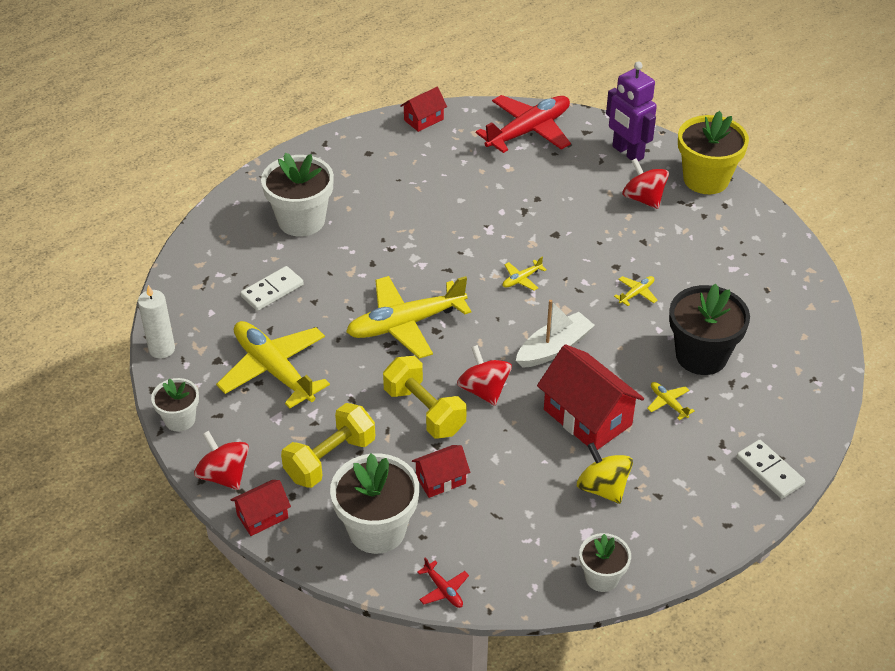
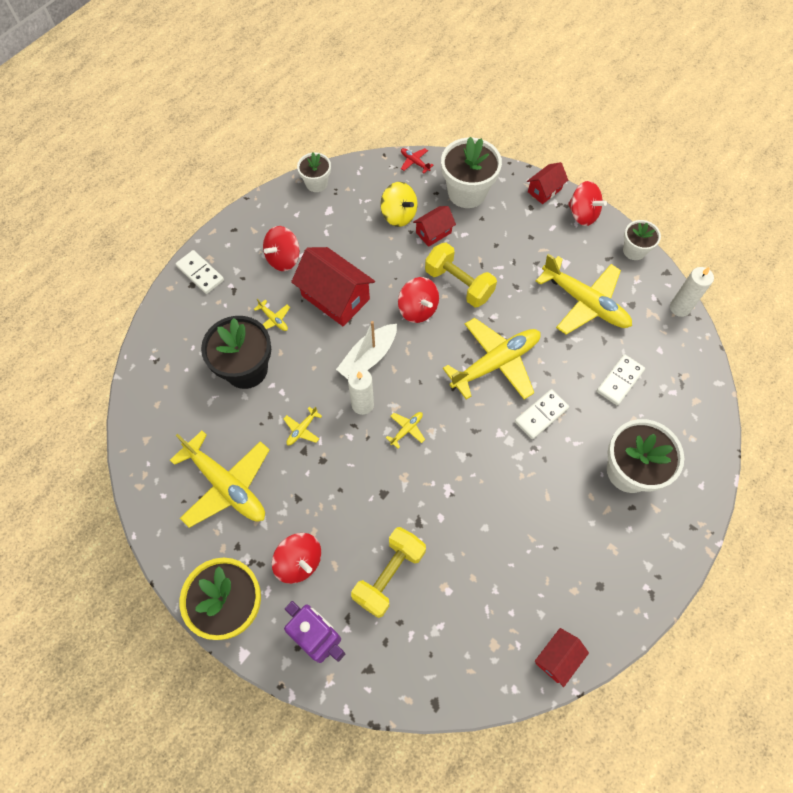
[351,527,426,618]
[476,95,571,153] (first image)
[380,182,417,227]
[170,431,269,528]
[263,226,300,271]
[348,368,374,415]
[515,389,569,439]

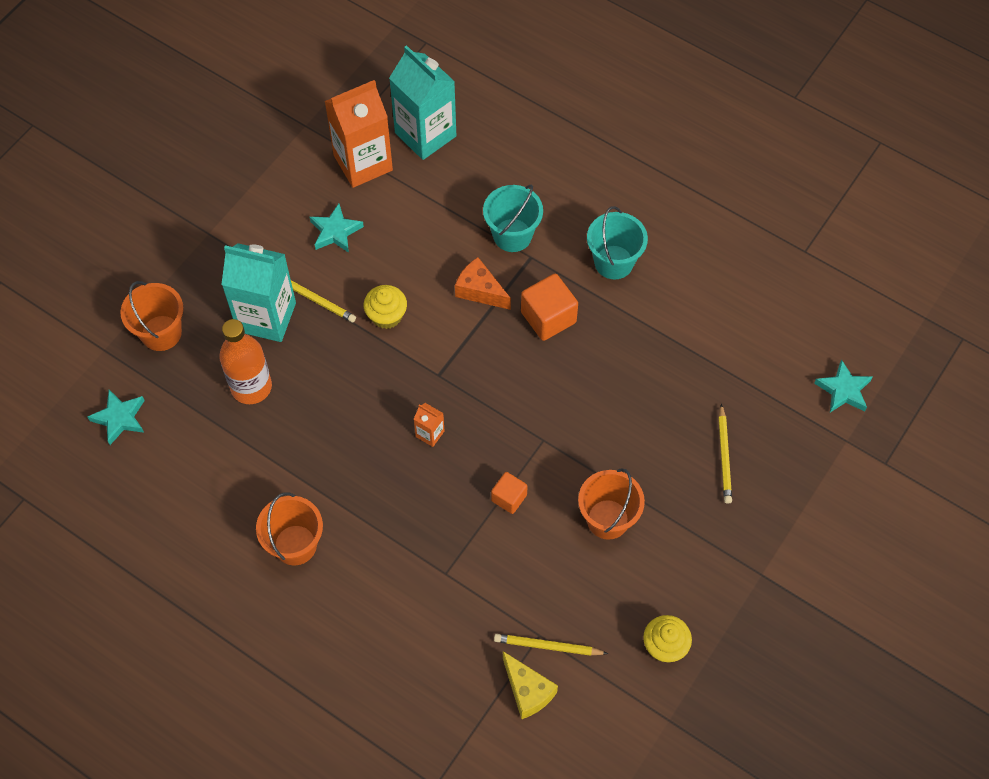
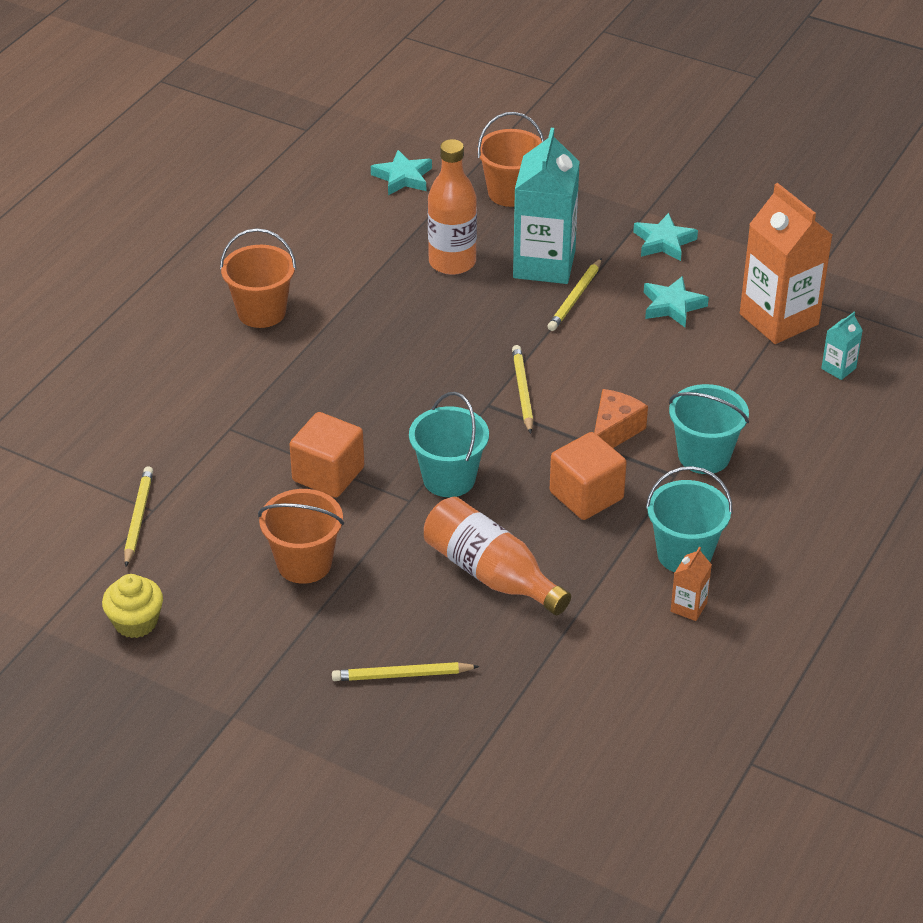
[364,285,407,329] (first image)
[821,312,863,380]
[671,547,712,621]
[289,412,364,498]
[503,651,558,719] (first image)
[633,213,698,261]
[409,392,489,497]
[424,497,571,615]
[512,345,533,434]

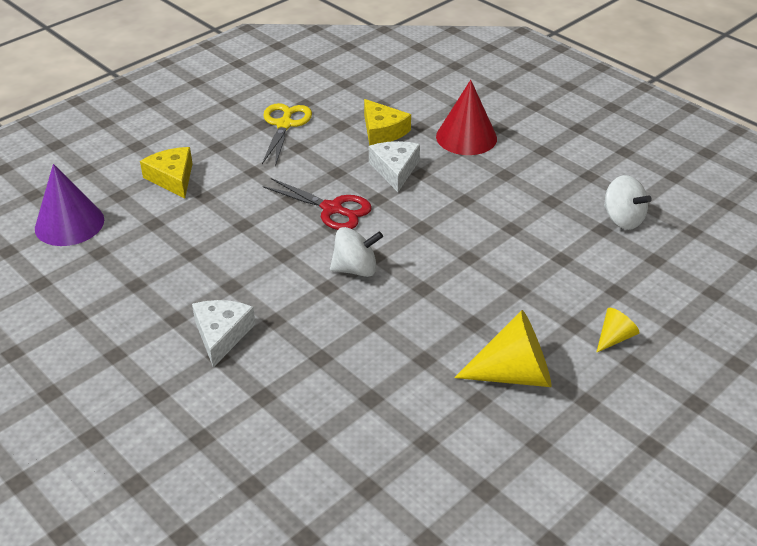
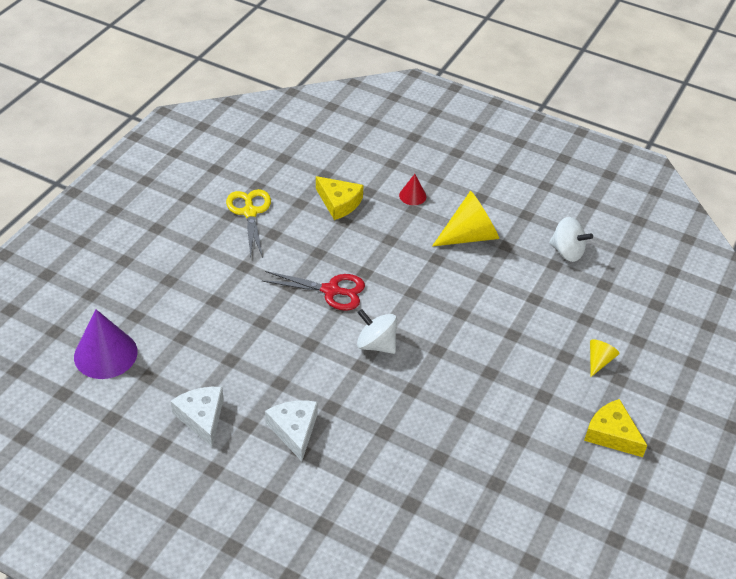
[584,399,648,457]
[357,309,397,354]
[170,387,223,447]
[399,174,426,205]
[432,191,499,247]

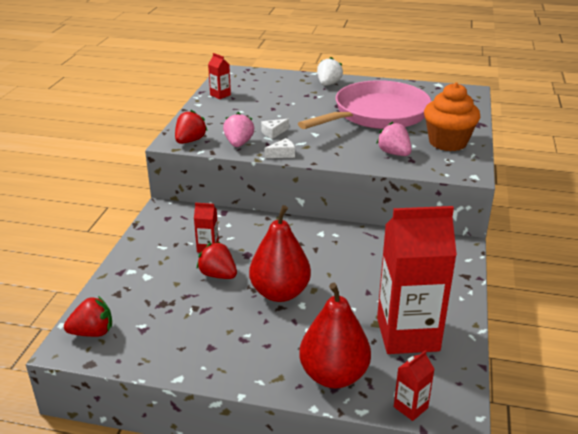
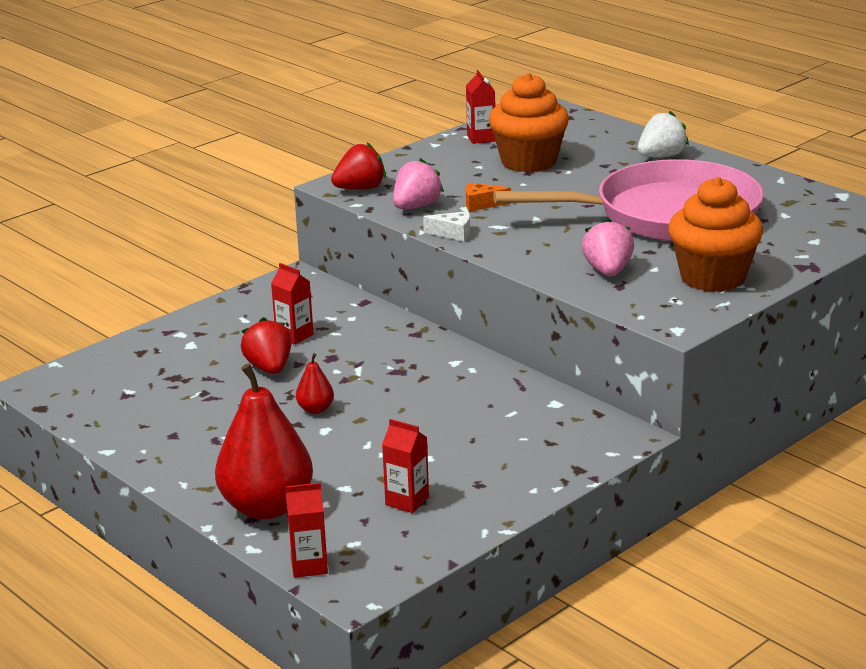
[64,296,112,337] (first image)
[296,353,334,414]
[466,183,511,212]
[382,419,429,513]
[489,73,569,172]

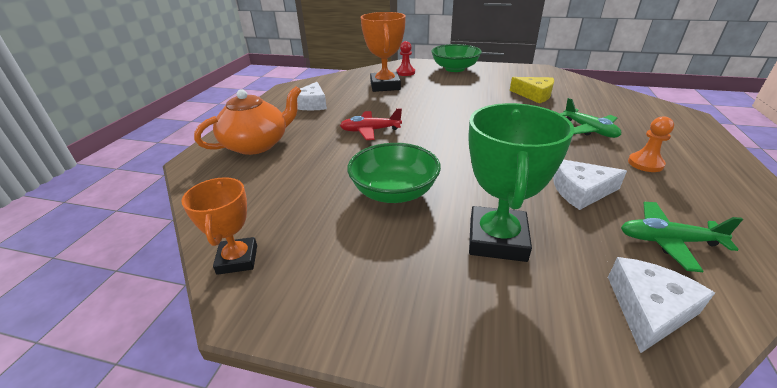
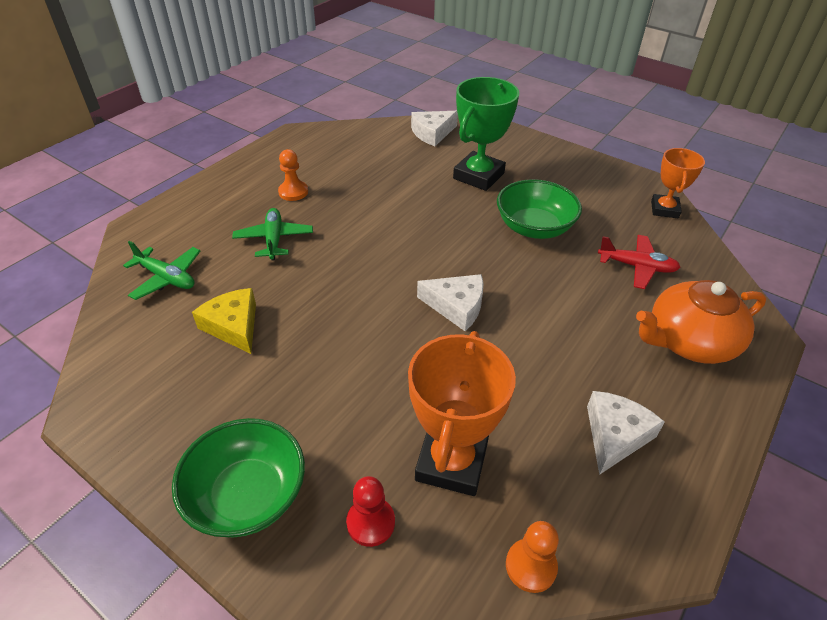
[598,235,681,289]
[417,274,483,331]
[123,241,200,300]
[506,521,559,593]

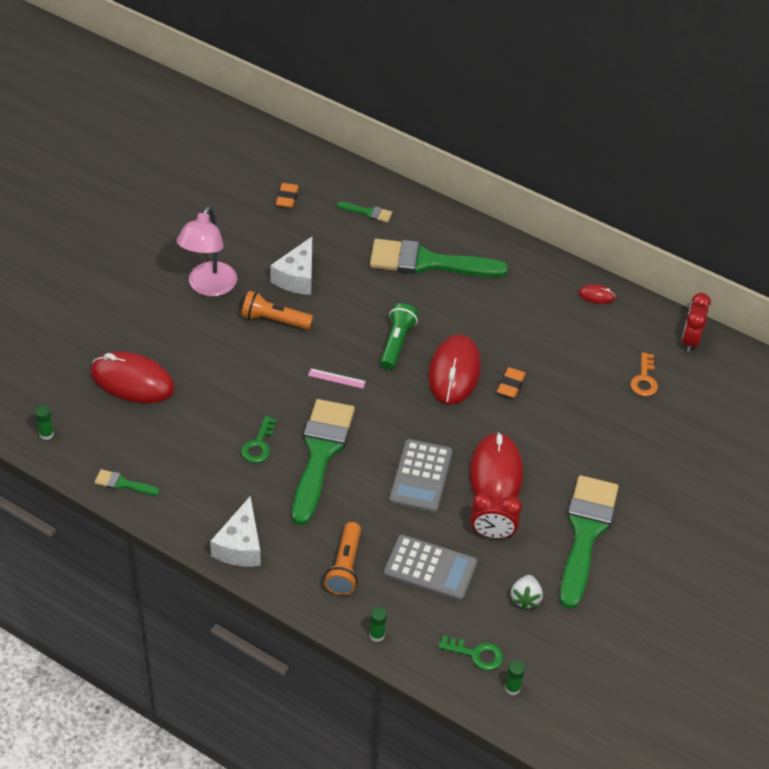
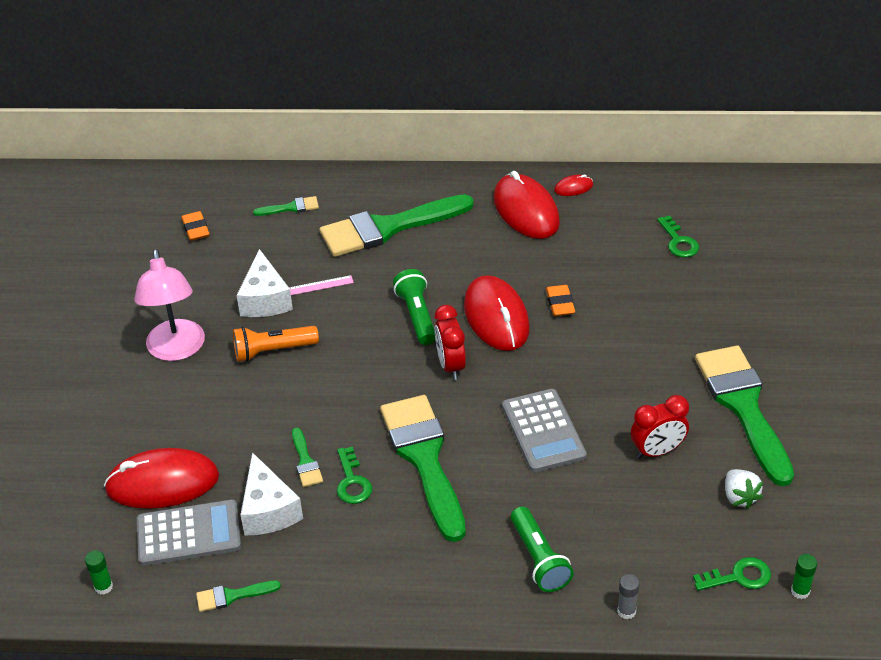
[240,452,303,535]
[289,275,354,295]
[511,506,574,592]
[617,574,640,619]
[137,500,241,566]
[494,171,560,239]
[657,216,699,258]
[435,305,466,380]
[292,428,323,487]

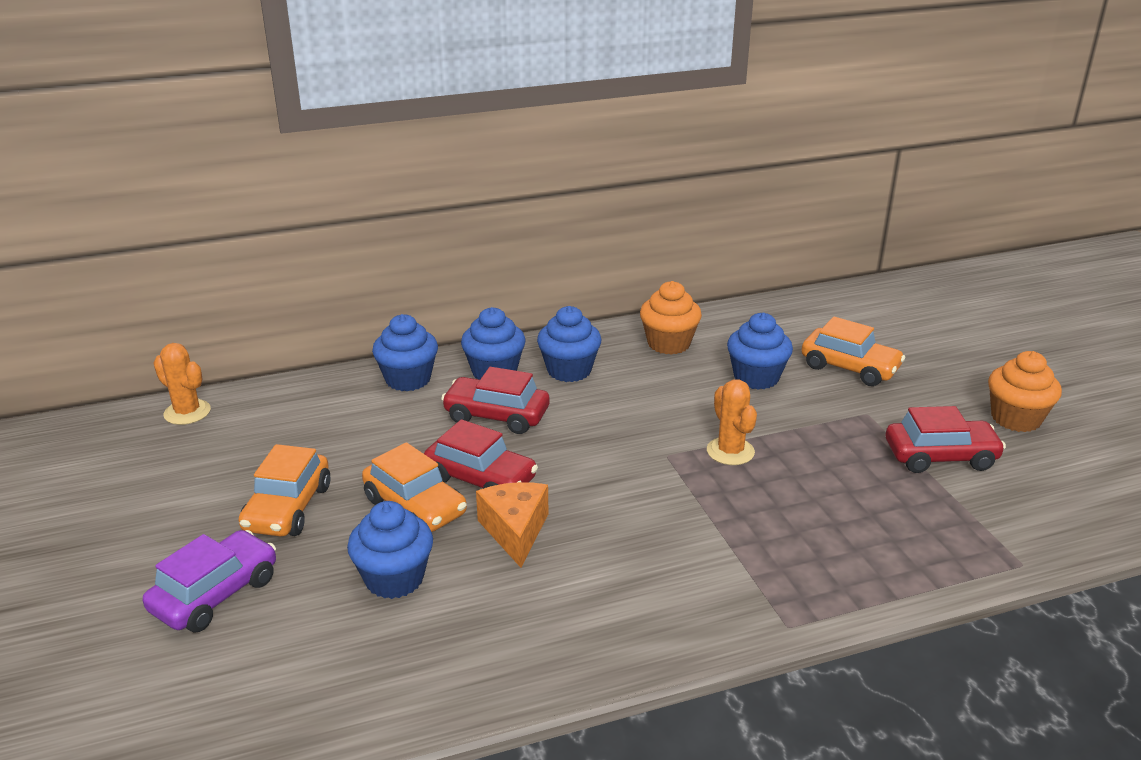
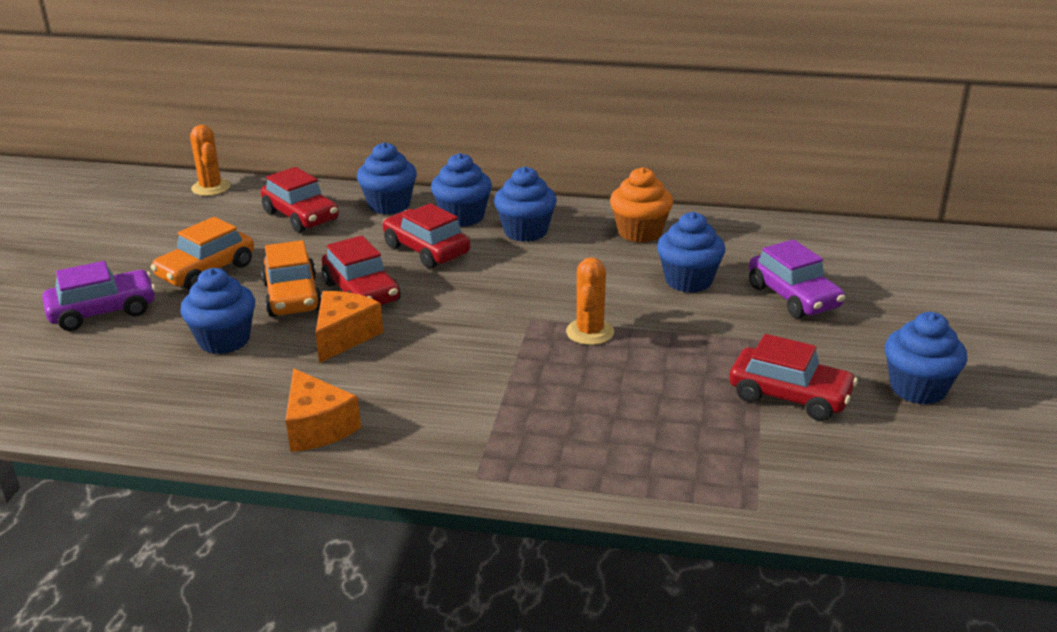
[749,239,845,319]
[885,312,967,405]
[261,167,339,233]
[286,368,361,452]

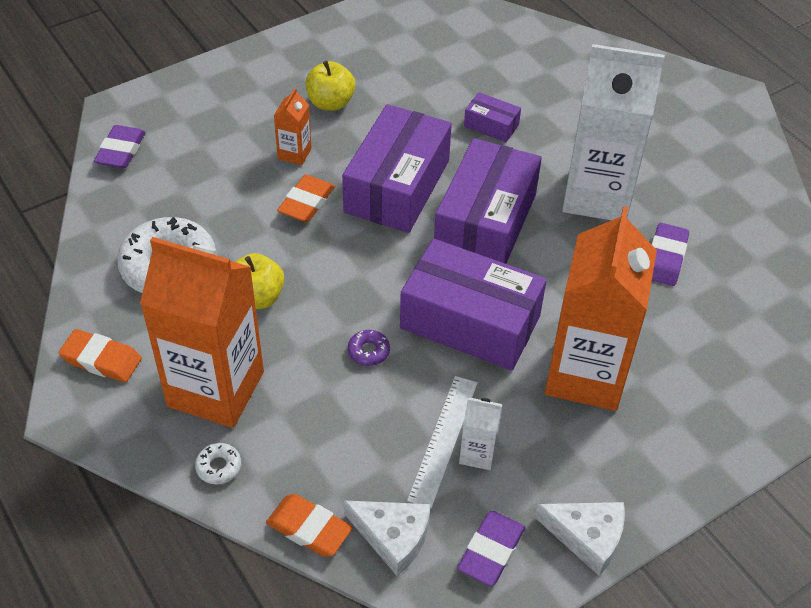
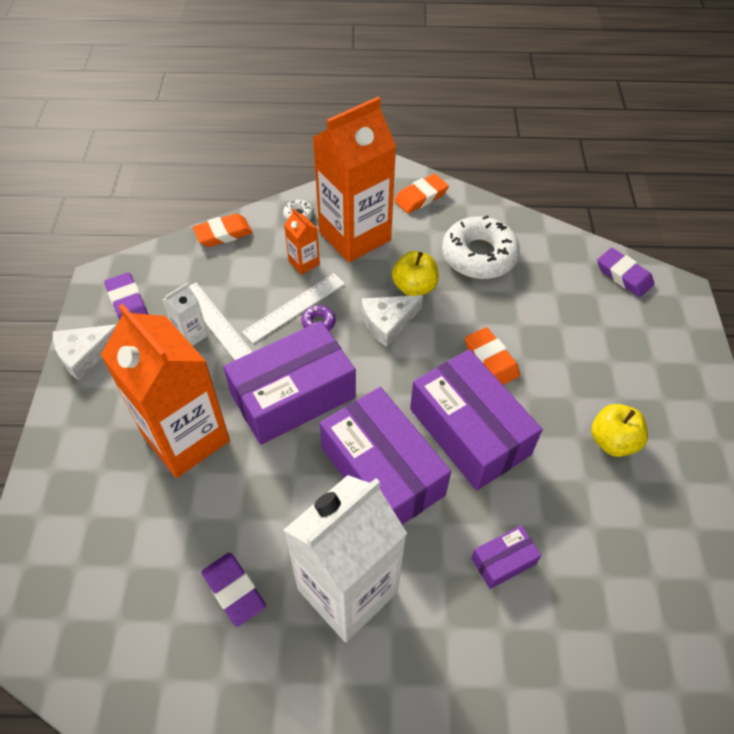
[284,208,320,275]
[362,295,423,347]
[242,273,345,344]

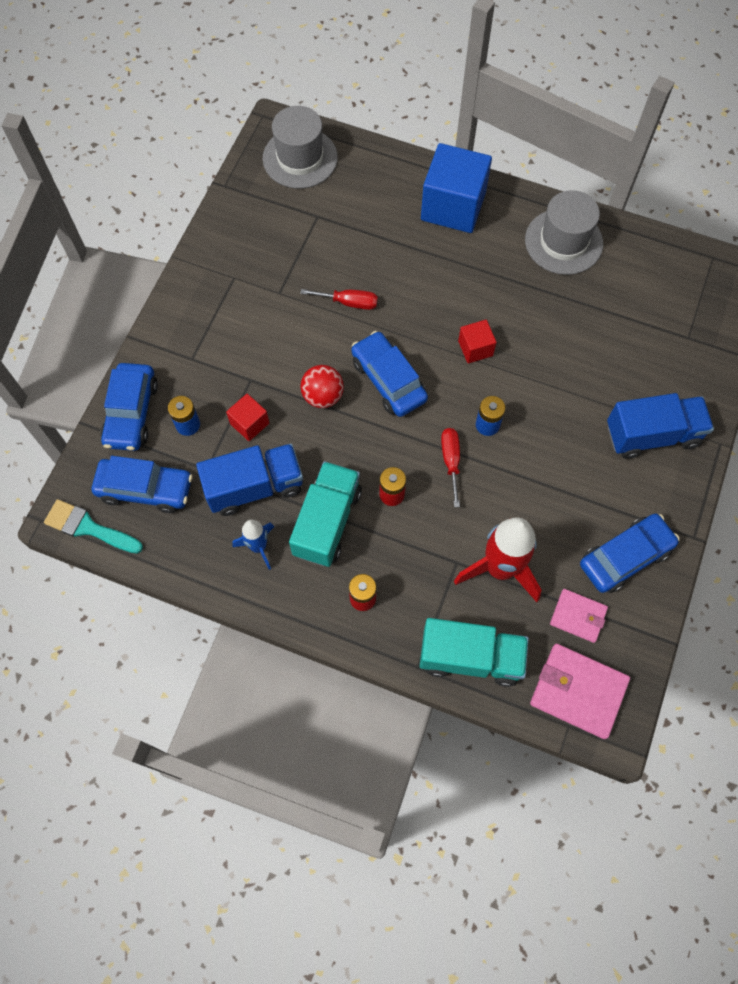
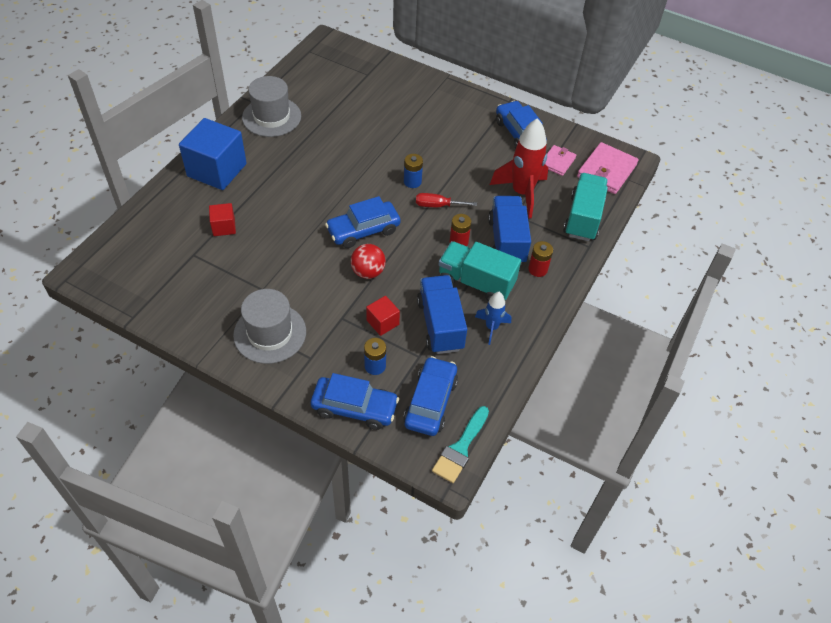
[233,289,306,364]
[300,289,378,310] (first image)
[209,203,236,236]
[488,196,531,265]

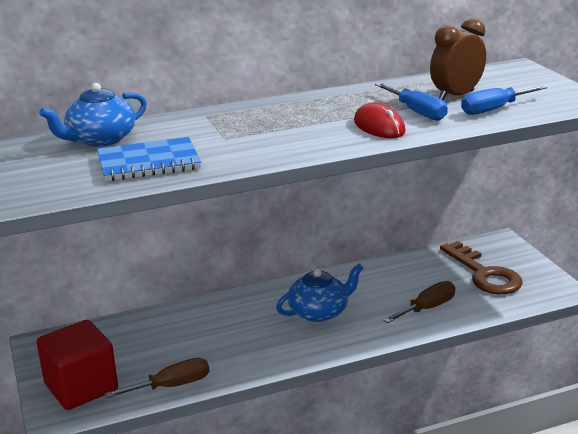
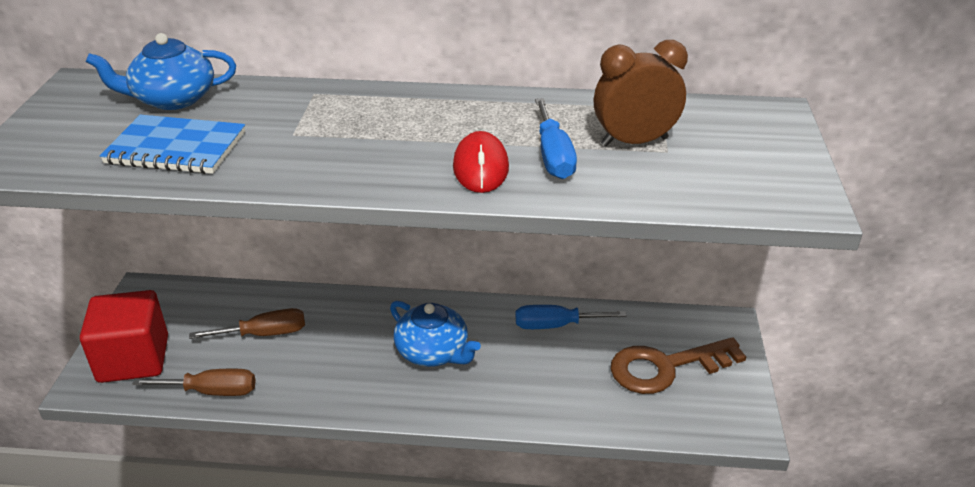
[390,301,481,367]
[189,308,305,339]
[611,337,746,394]
[516,305,627,329]

